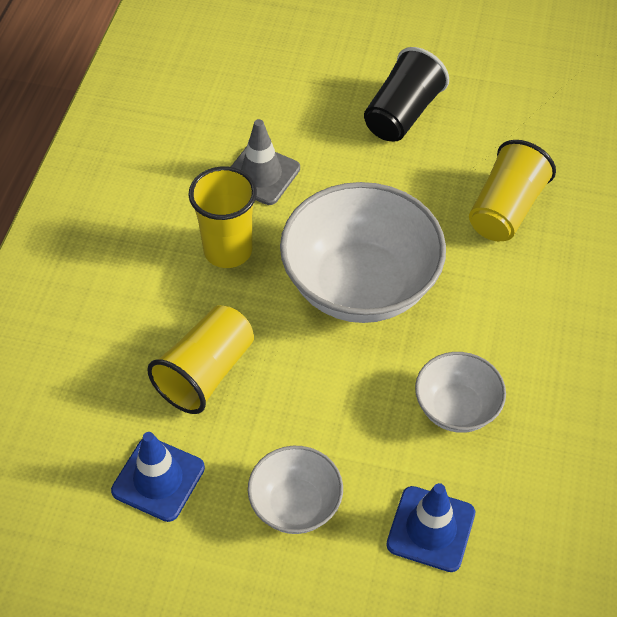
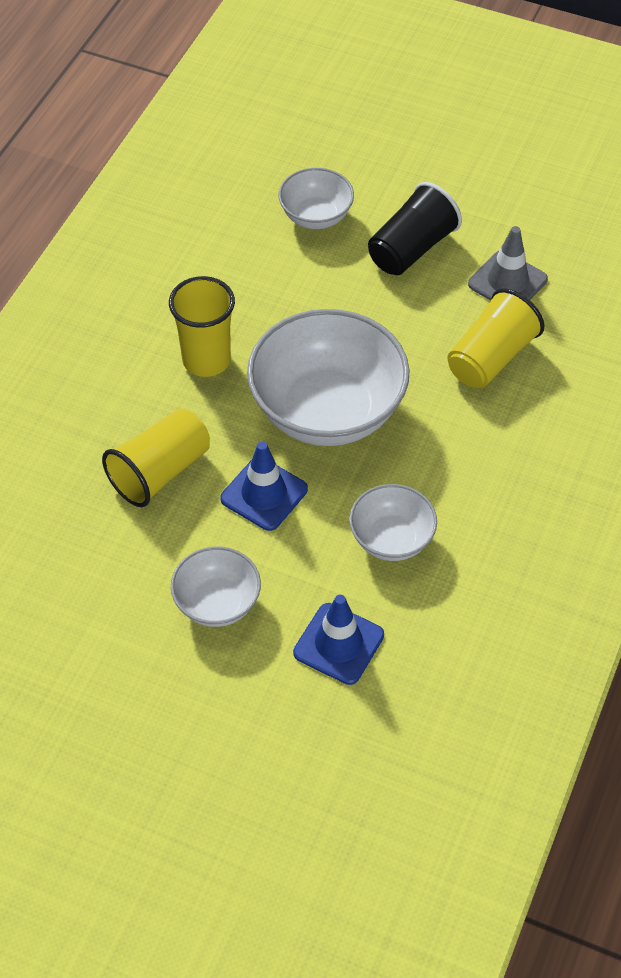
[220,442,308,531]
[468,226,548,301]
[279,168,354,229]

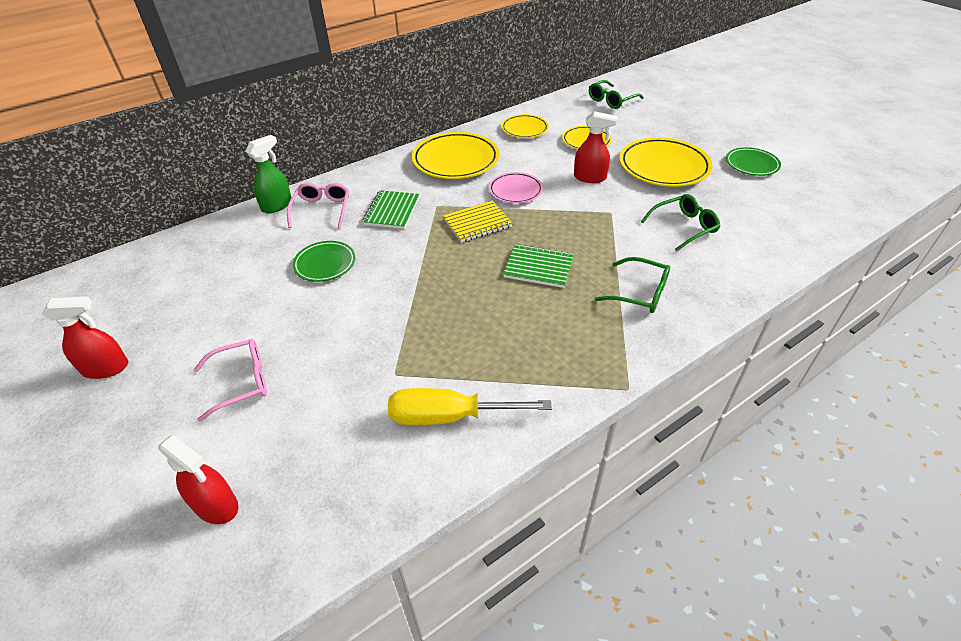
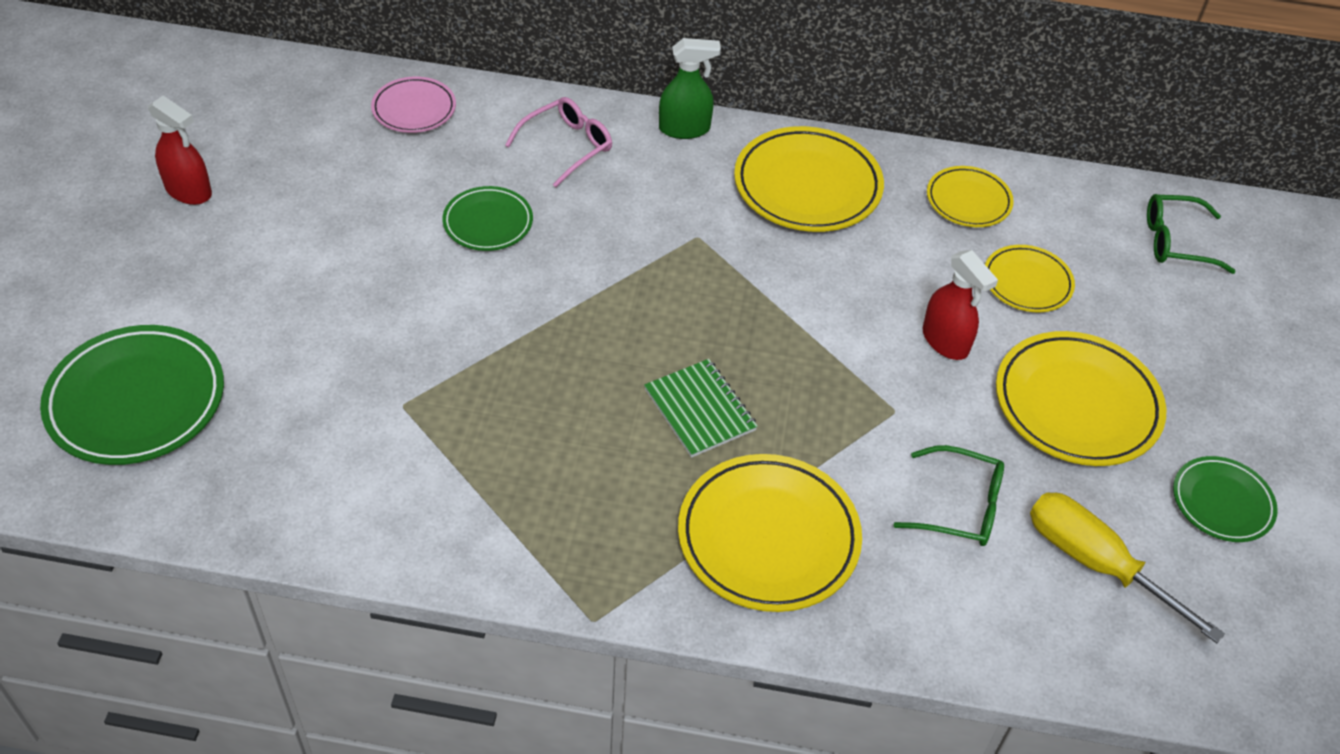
[40,325,224,465]
[194,339,267,422] (first image)
[659,38,721,139]
[362,190,420,229] (first image)
[1030,492,1225,643]
[443,201,513,243] (first image)
[371,77,456,133]
[678,454,862,612]

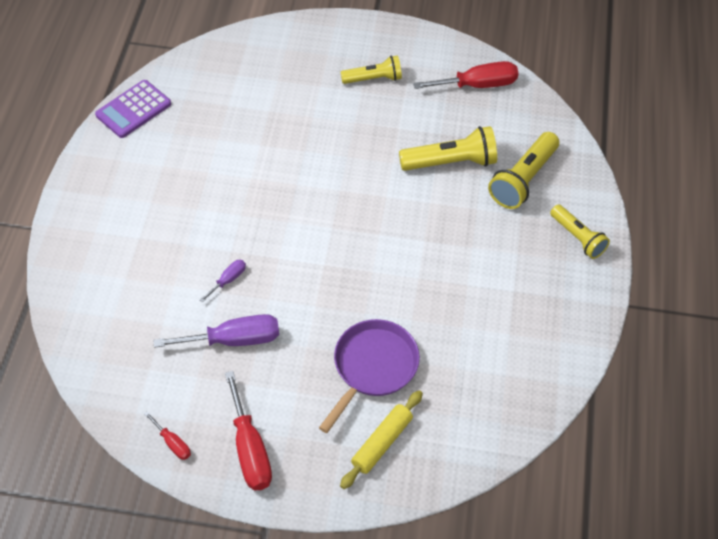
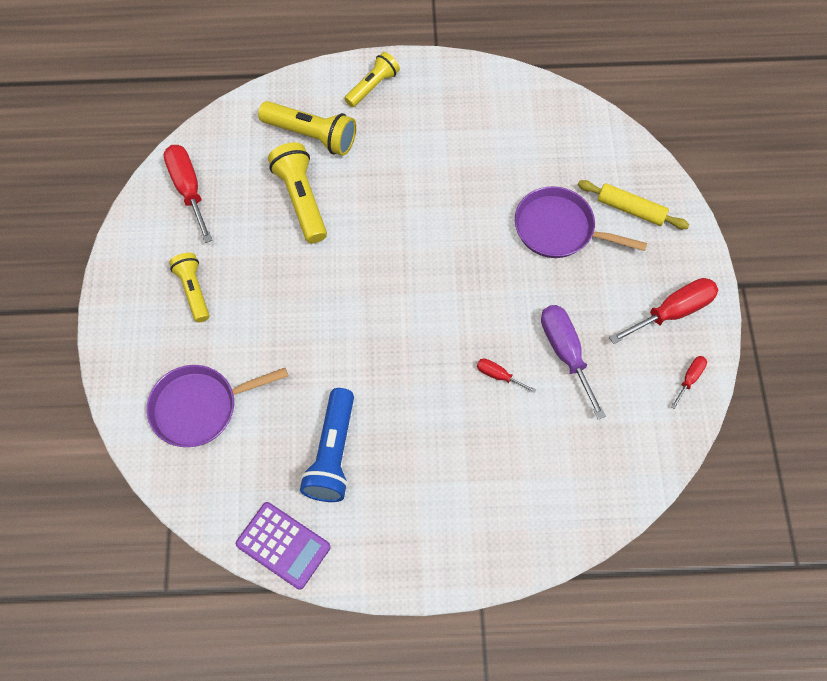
[477,358,537,393]
[147,365,288,447]
[300,388,354,502]

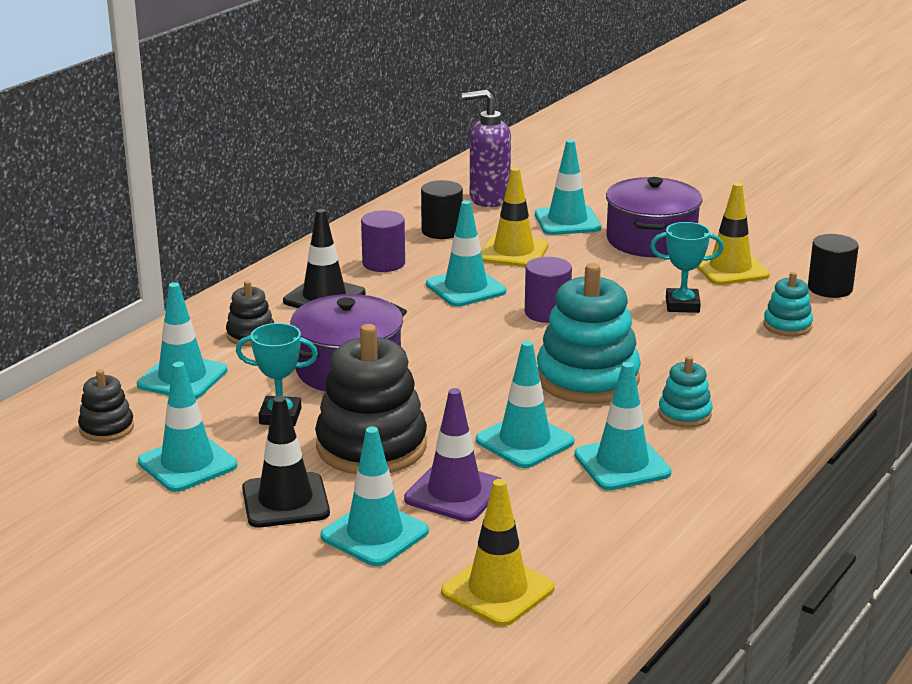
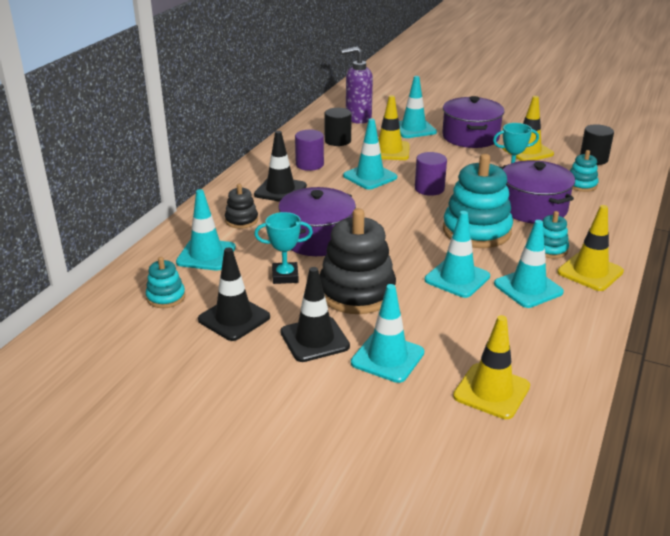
[146,257,185,308]
[198,248,270,341]
[404,388,502,522] (first image)
[503,160,575,224]
[557,205,624,291]

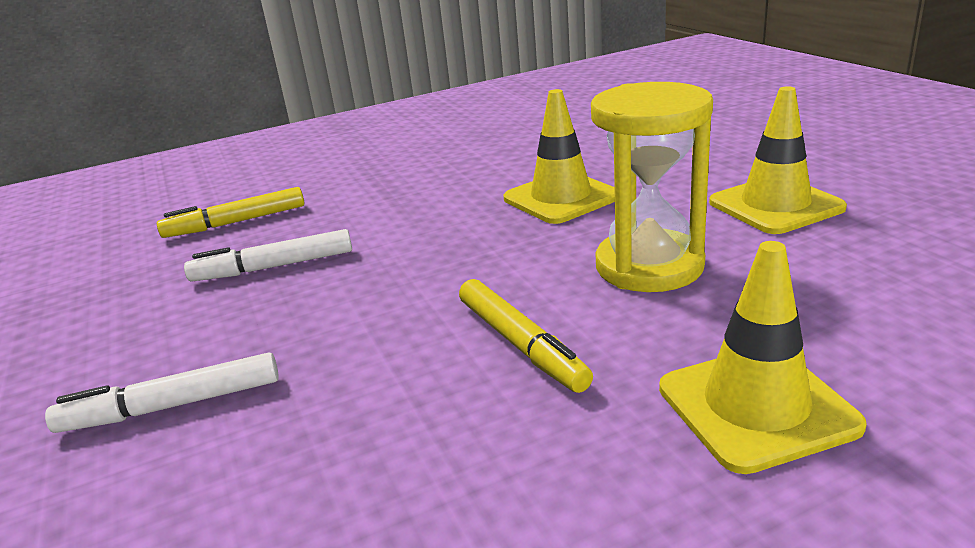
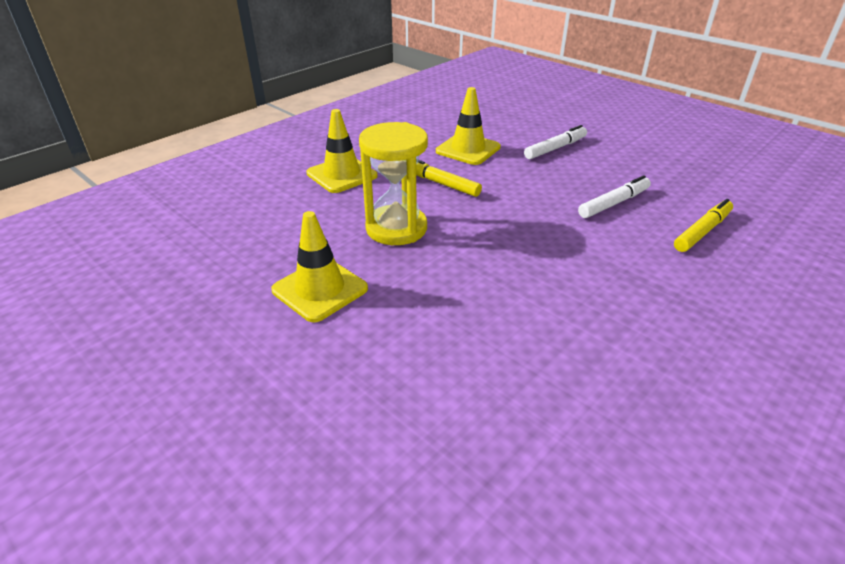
[436,87,501,165]

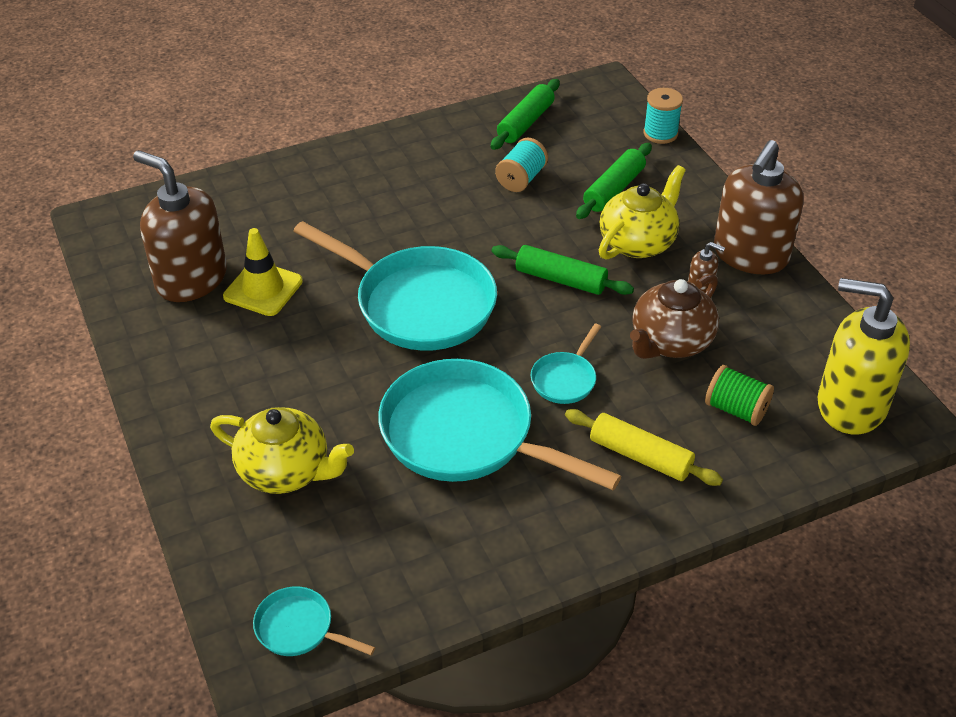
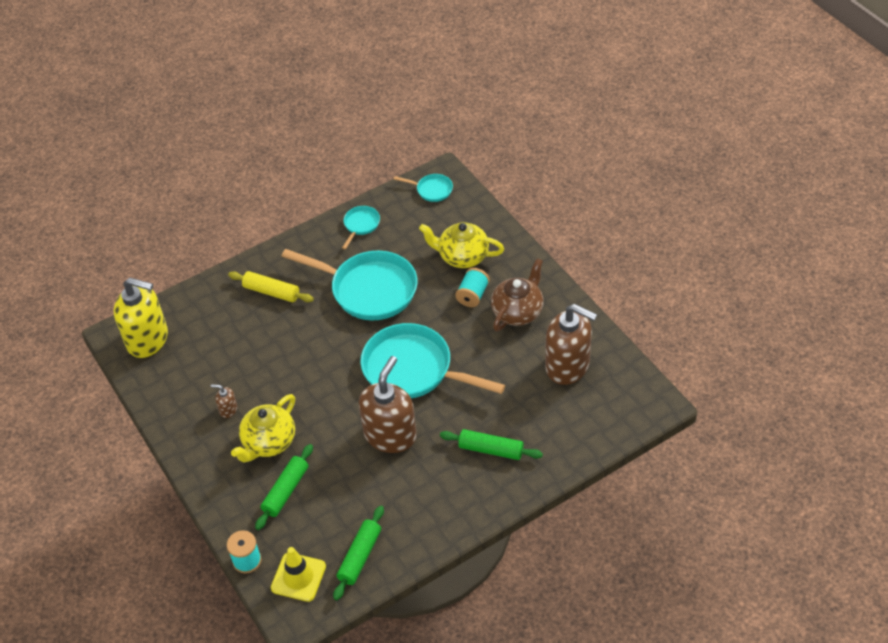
[271,547,326,602]
[440,429,543,460]
[455,268,490,307]
[342,206,380,249]
[491,258,544,332]
[705,365,774,426] (first image)
[359,356,417,453]

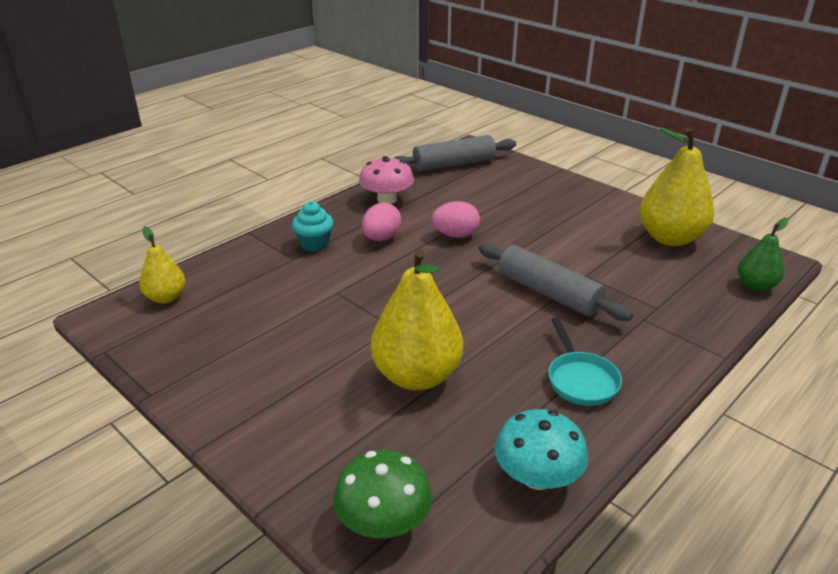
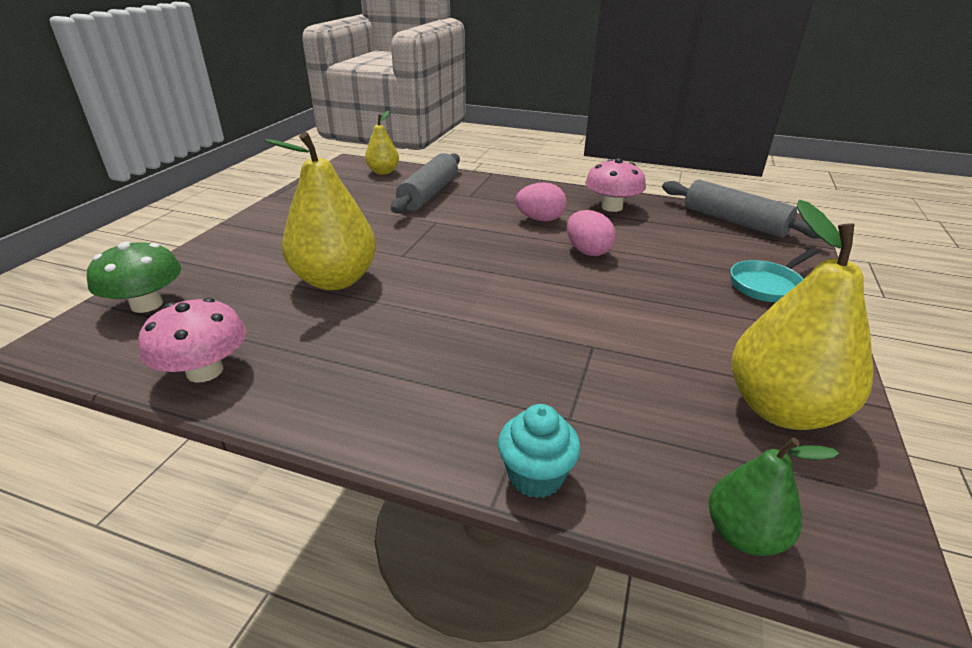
[498,404,581,498]
[391,153,460,213]
[138,298,246,383]
[730,248,818,302]

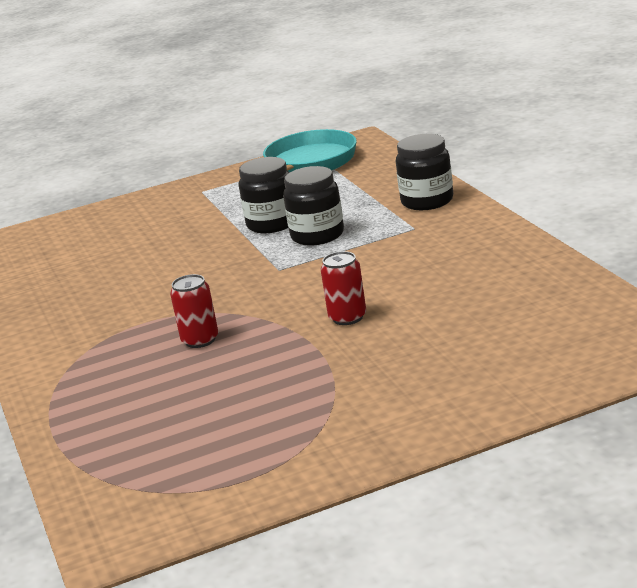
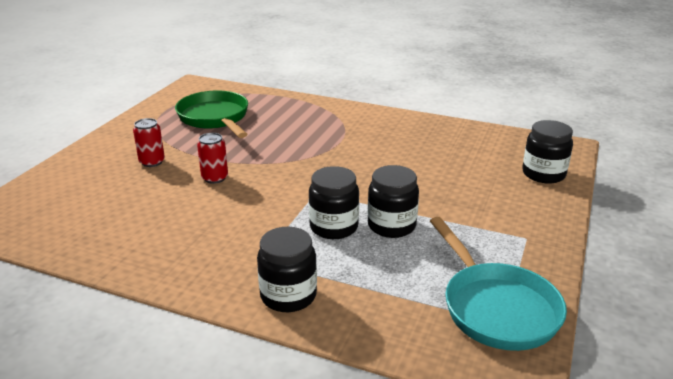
[133,118,165,167]
[175,90,248,138]
[522,120,573,184]

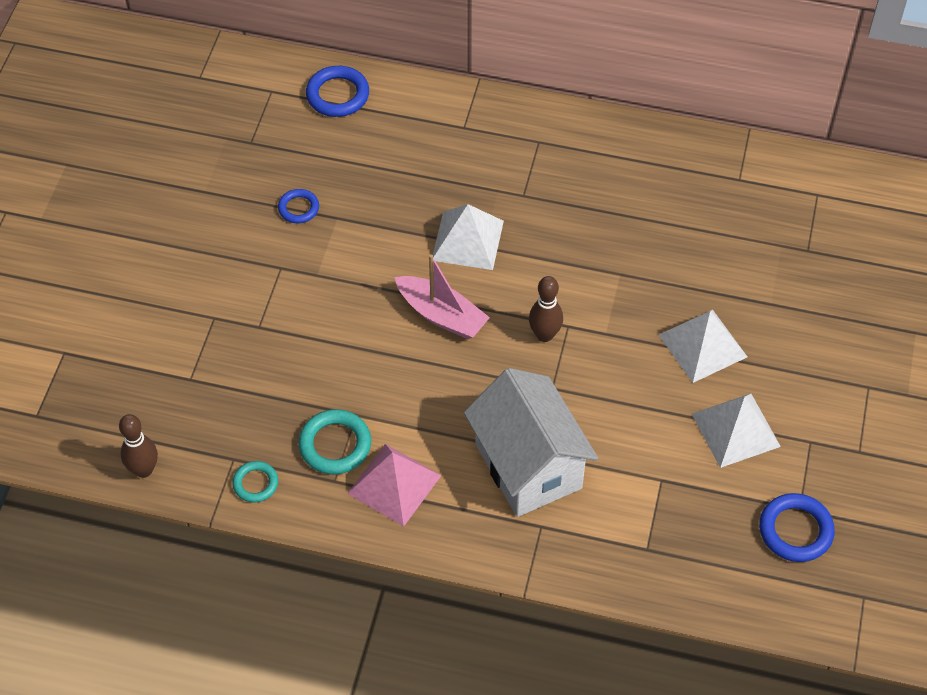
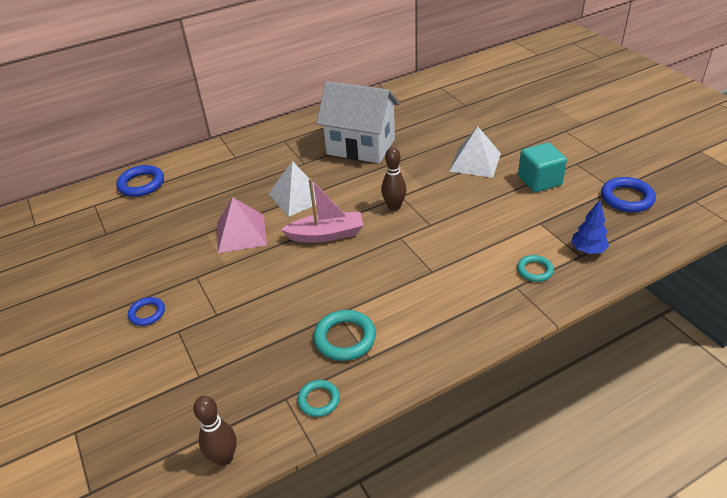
[128,297,165,326]
[217,197,267,253]
[317,81,399,163]
[518,143,567,192]
[517,255,554,282]
[571,200,609,254]

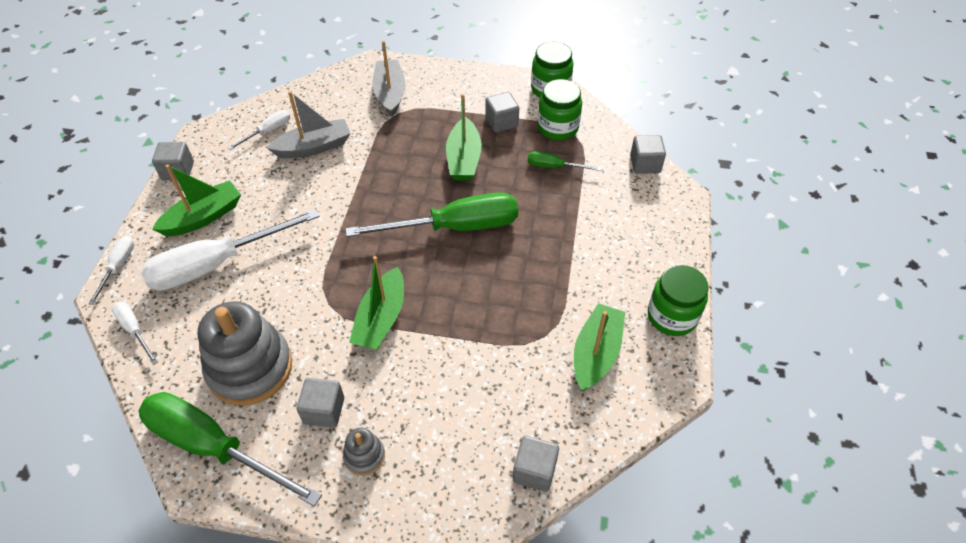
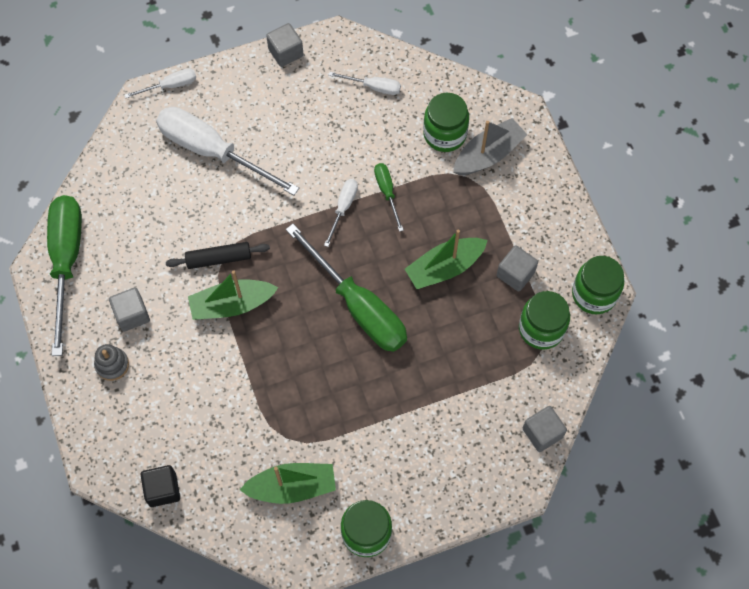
[324,179,358,247]
[152,164,241,236] (first image)
[198,301,292,406] (first image)
[266,91,351,158] (first image)
[140,465,180,507]
[374,163,404,232]
[166,242,270,269]
[423,93,469,152]

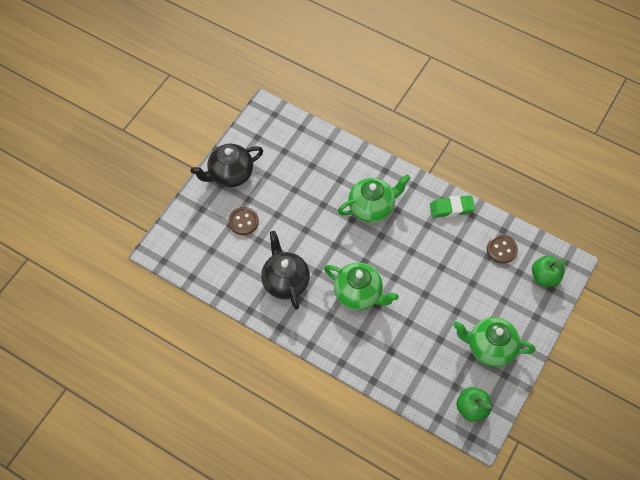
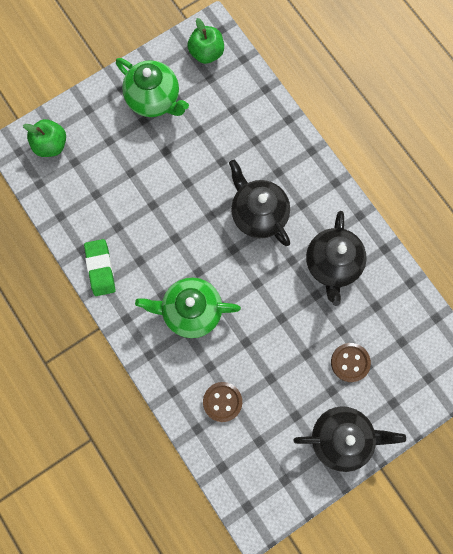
[229,160,290,246]
[84,239,115,296]
[203,382,242,422]

